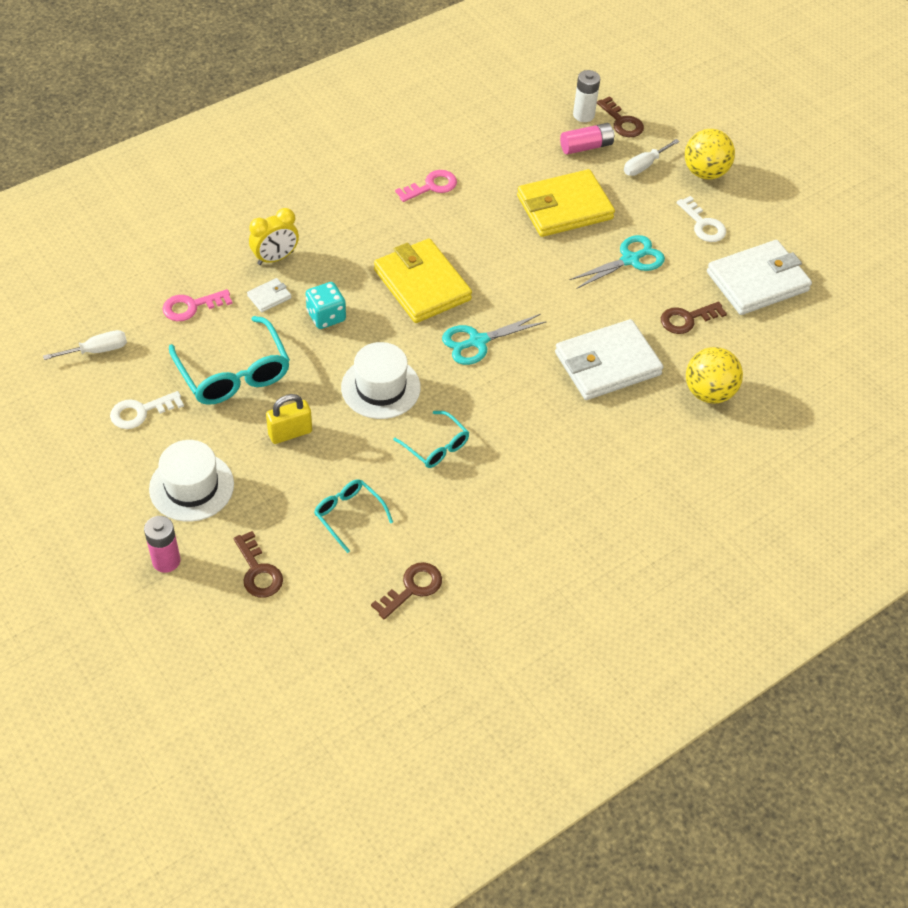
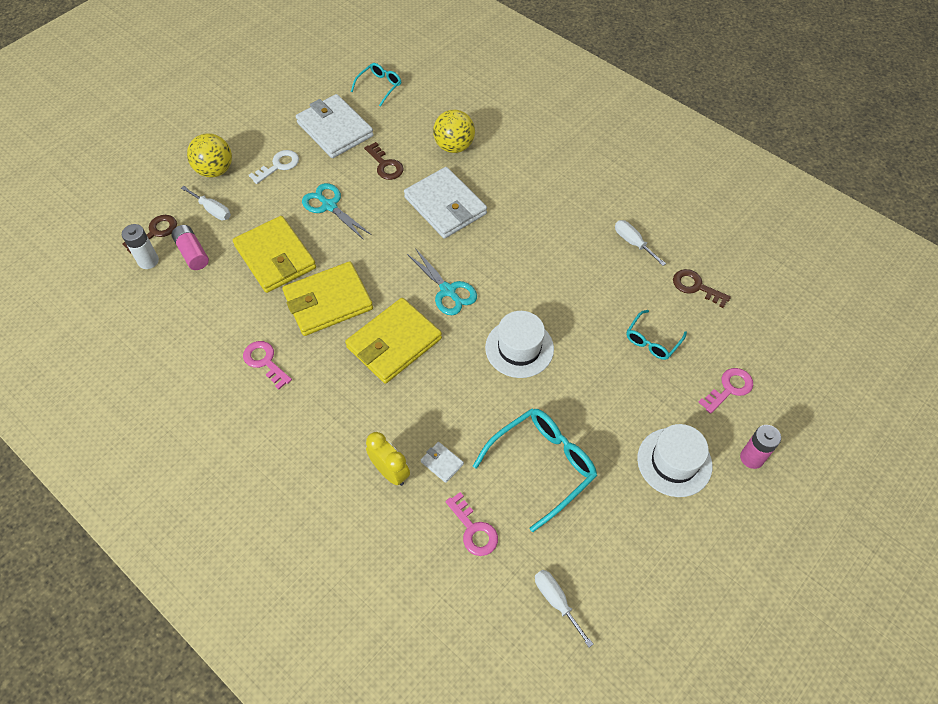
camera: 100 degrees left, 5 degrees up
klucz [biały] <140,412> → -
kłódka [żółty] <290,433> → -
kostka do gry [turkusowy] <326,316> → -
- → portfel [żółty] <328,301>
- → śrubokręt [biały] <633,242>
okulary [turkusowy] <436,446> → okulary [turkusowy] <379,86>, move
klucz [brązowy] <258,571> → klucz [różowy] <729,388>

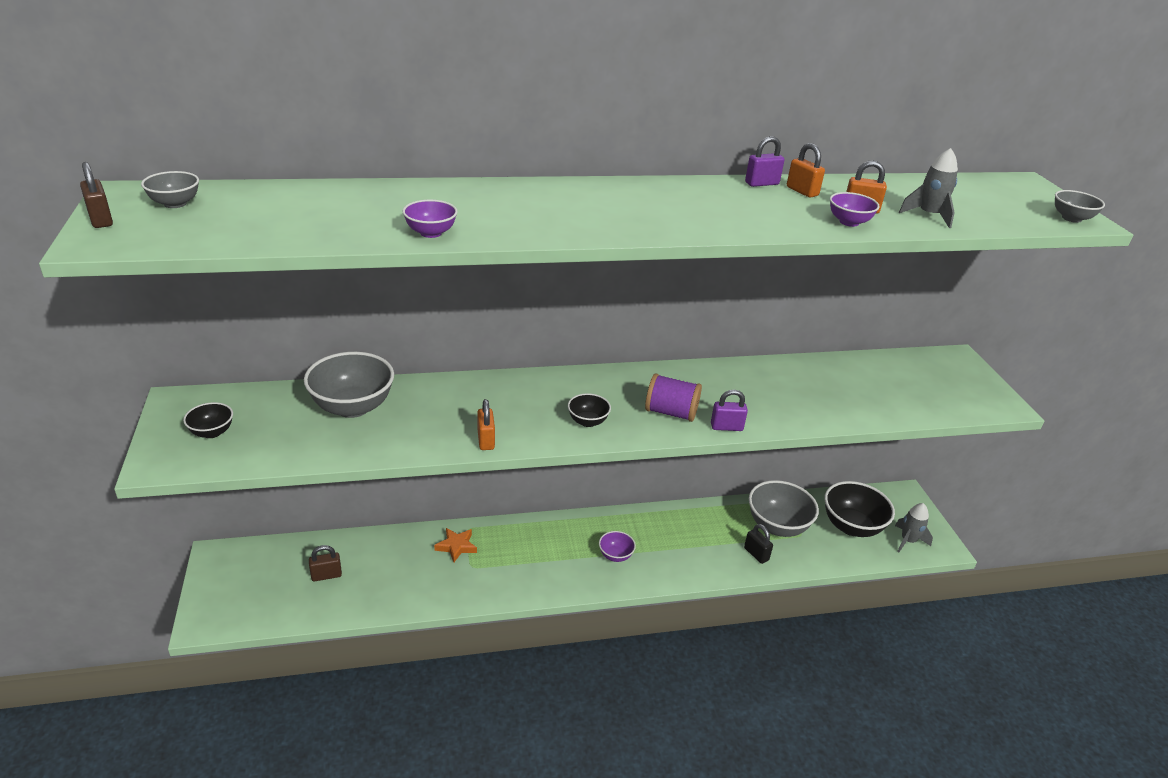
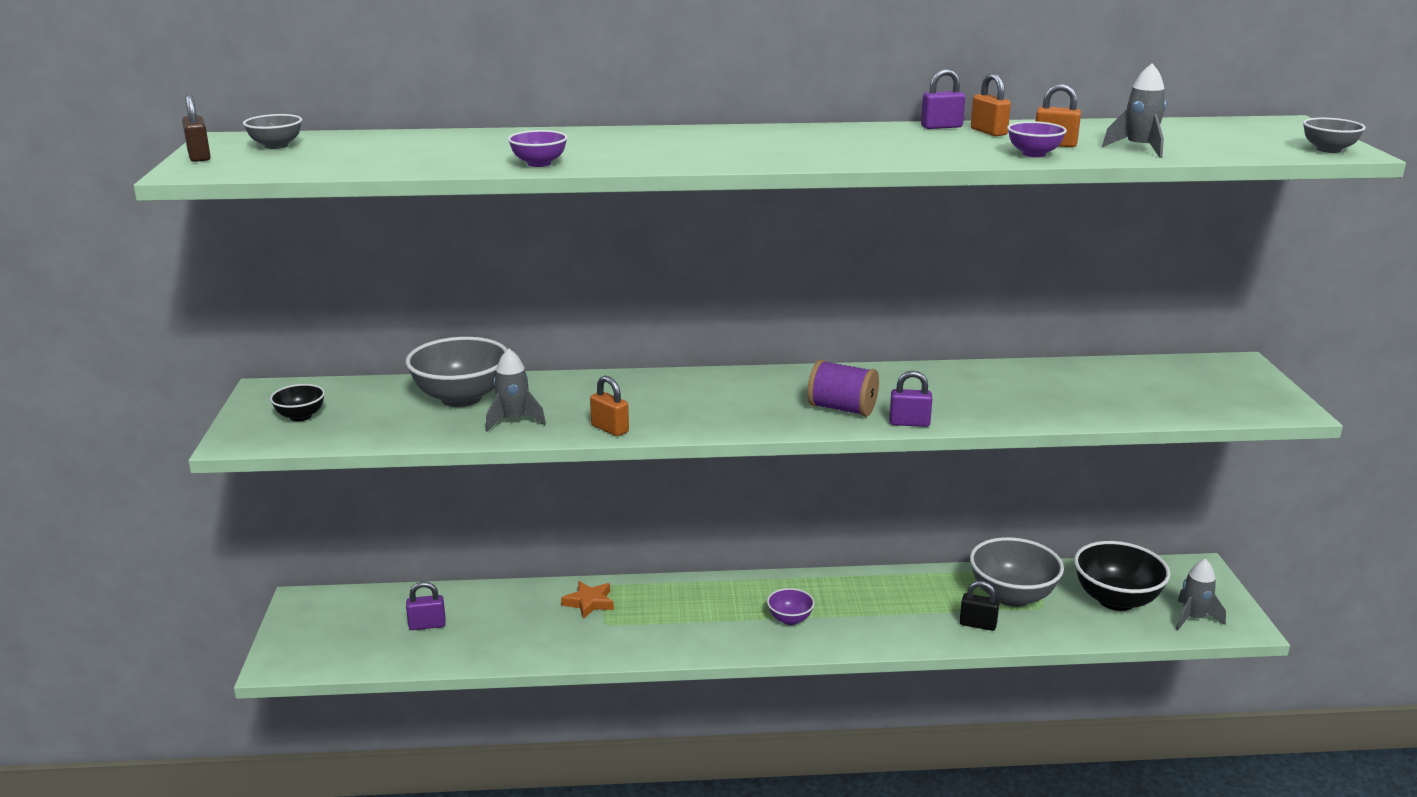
camera: 10 degrees right, 10 degrees down
miska [czarny] <588,421> → -
- → rakieta [szary] <514,420>
kłódka [brązowy] <326,575> → kłódka [fioletowy] <427,625>
kłódka [pomarańczowy] <486,440> → kłódka [pomarańczowy] <610,429>, 45 degrees counterclockwise
kłódka [czarny] <756,554> → kłódka [czarny] <978,624>, 45 degrees counterclockwise

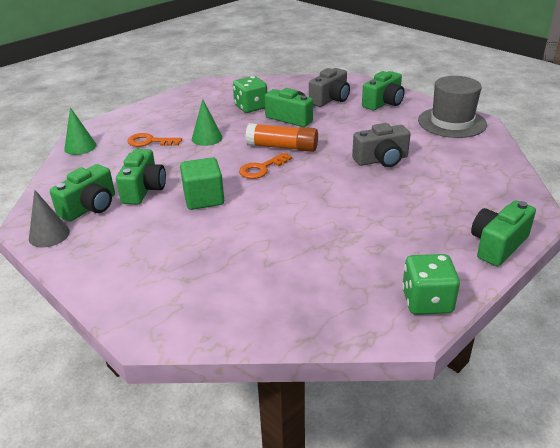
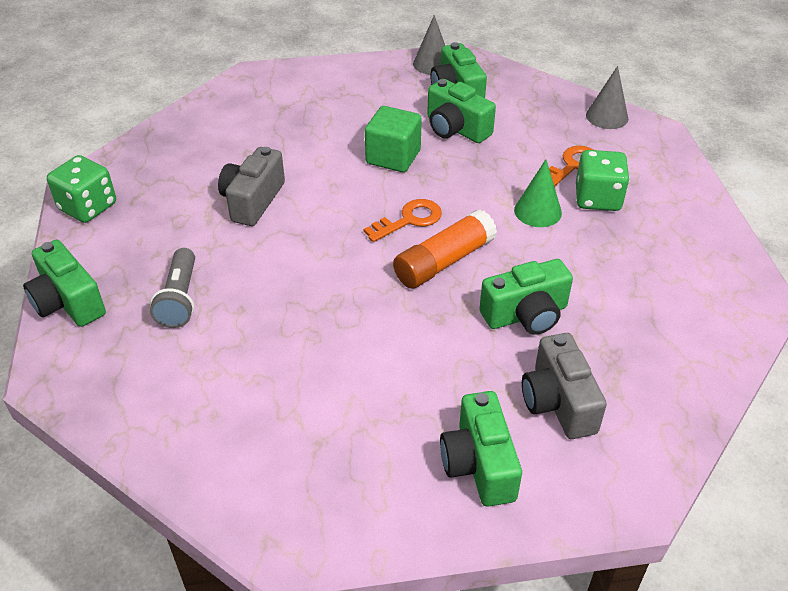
camera: 125 degrees right, 10 degrees up
kapelusz [szary] <451,122> → -
- → latarka [szary] <179,299>
kostka do gry [zielony] <251,107> → kostka do gry [zielony] <597,198>, move
aparat fotograficzny [szary] <381,160> → aparat fotograficzny [szary] <252,201>, move
stożek [zielony] <80,147> → stożek [szary] <607,116>
klucz [pomarańczowy] <261,168> → klucz [pomarańczowy] <409,220>, 60 degrees clockwise
aparat fotograficzny [zielony] <497,245> → aparat fotograficzny [zielony] <68,302>, 150 degrees clockwise

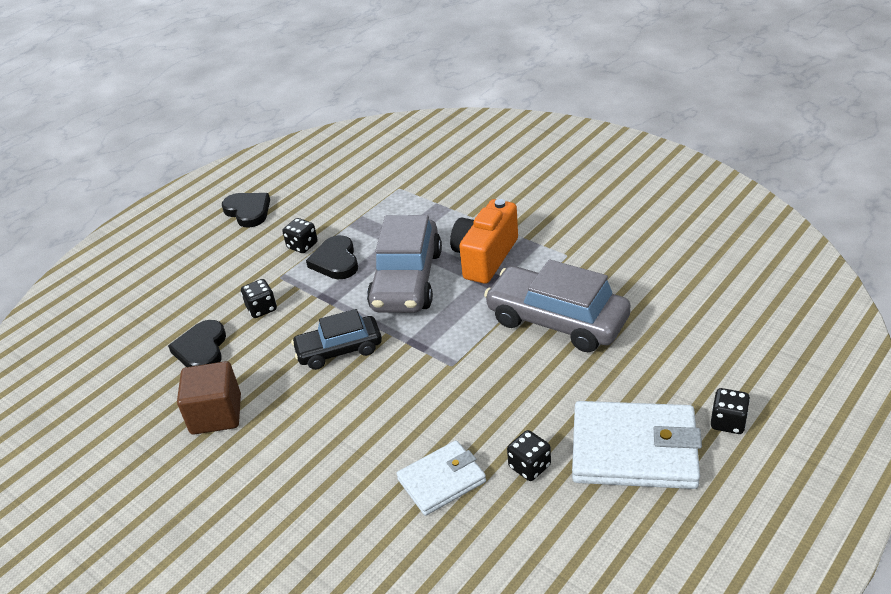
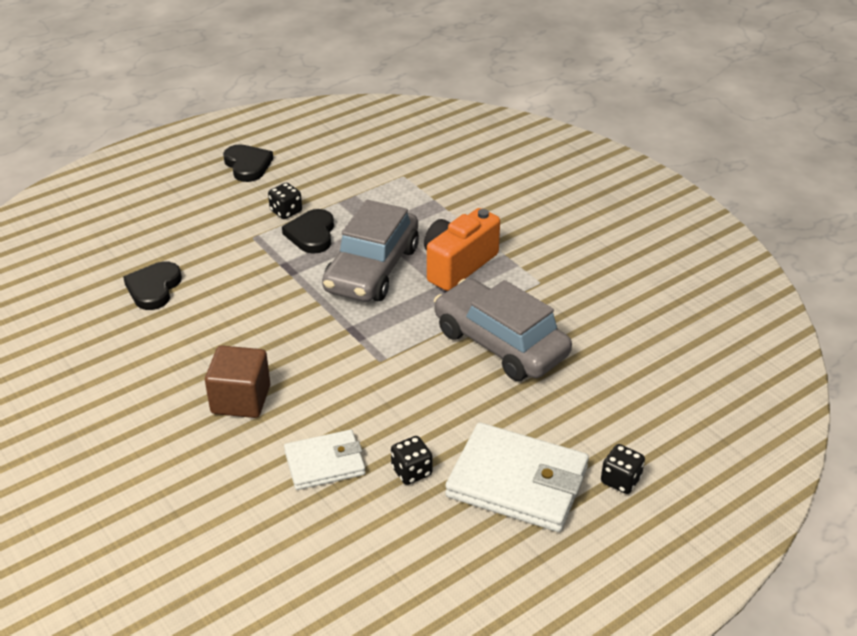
camera: 10 degrees right, 0 degrees up
kostka do gry [czarny] <261,308> → -
samochód [czarny] <339,350> → -
sześcian [brązowy] <216,414> → sześcian [brązowy] <241,400>, move

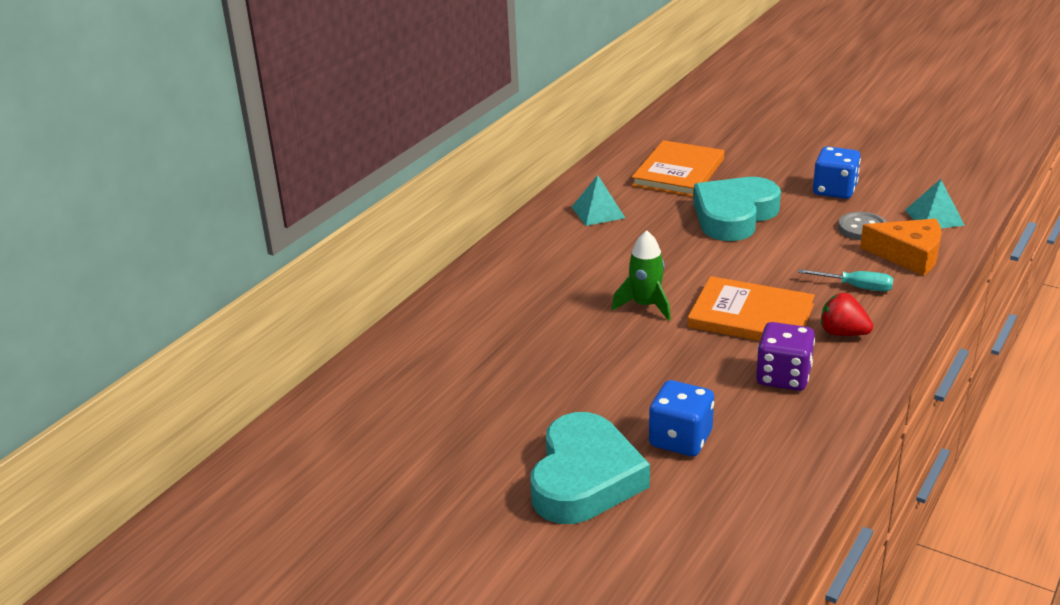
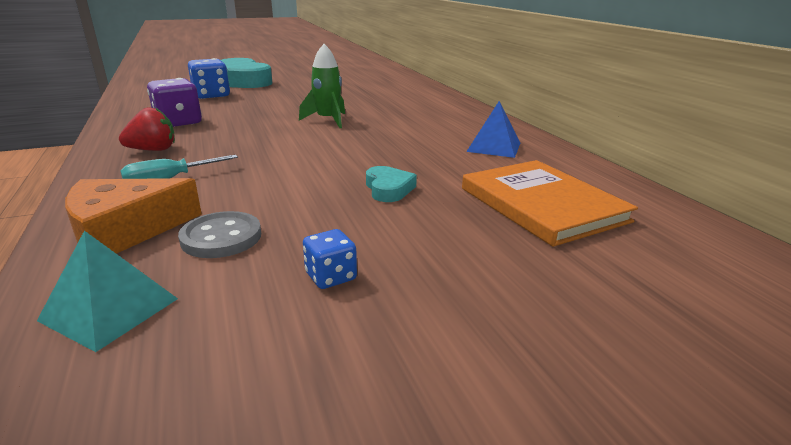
camera: 125 degrees right, 5 degrees down
książka [pomarańczowy] <751,316> → -
piramida [turkusowy] <598,212> → piramida [niebieski] <493,147>
serce [turkusowy] <734,216> → serce [turkusowy] <388,189>, x0.44
kostka do gry [niebieski] <834,190> → kostka do gry [niebieski] <331,276>, x0.55

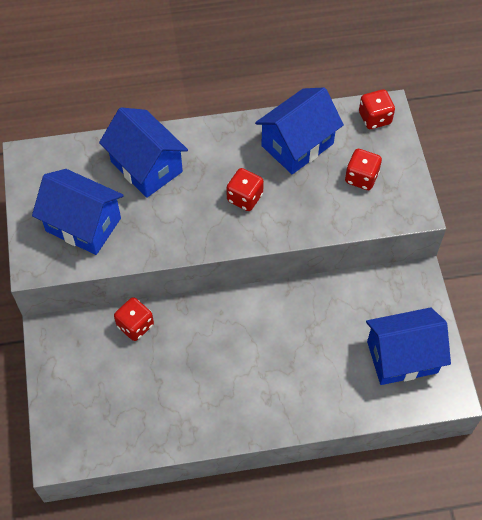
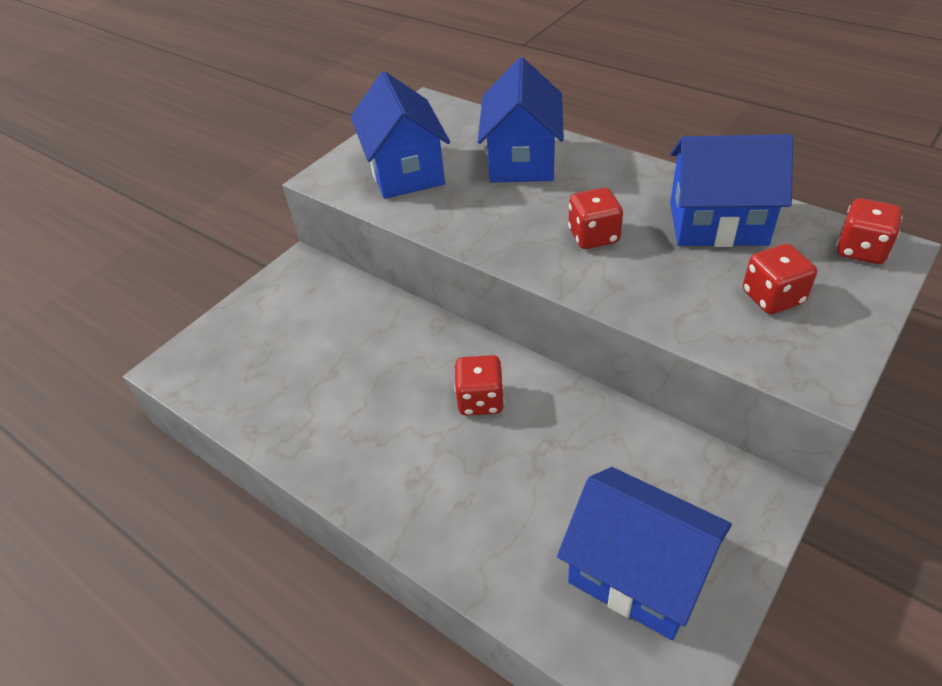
camera: 50 degrees right, 15 degrees down
kostka do gry [czerwony] <135,325> → kostka do gry [czerwony] <480,400>, move

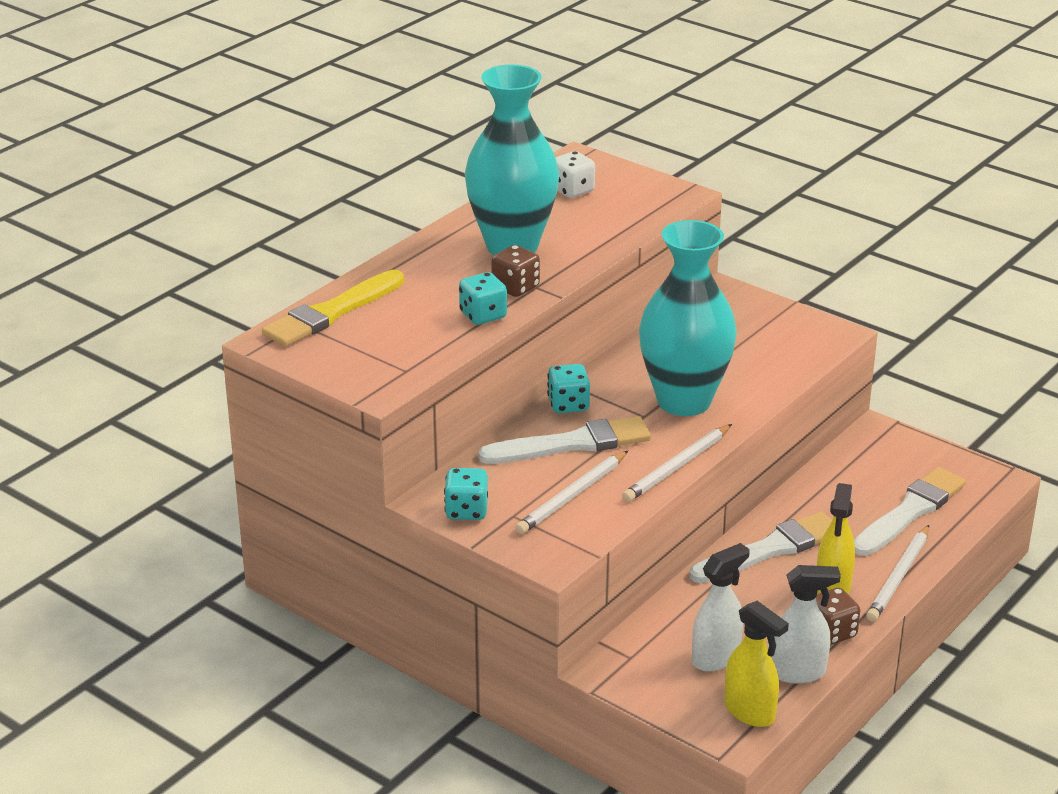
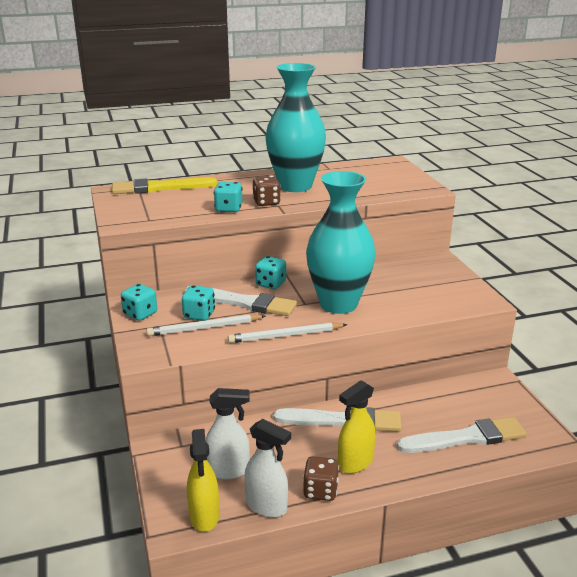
camera: 35 degrees right, 5 degrees down
kostka do gry [biały] <572,190> → -
ołówek [biały] <899,577> → -
- → kostka do gry [turkusowy] <199,315>

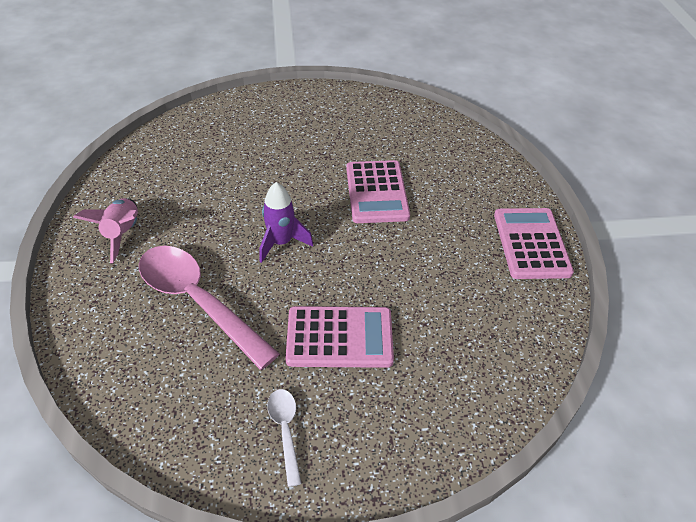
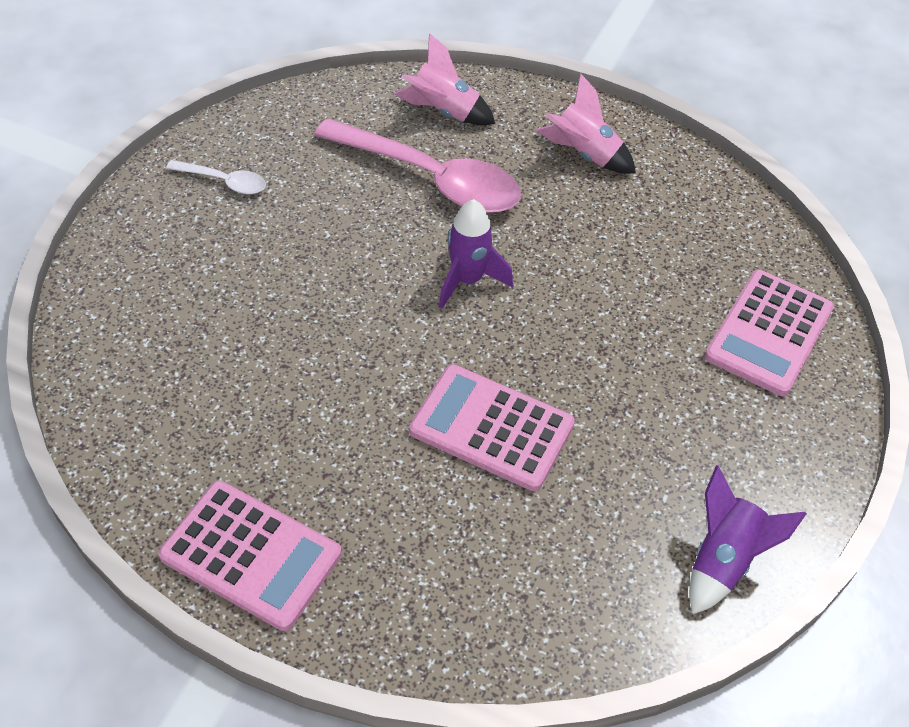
camera: 120 degrees right, 5 degrees up
- → rakieta [różowy] <443,112>
- → rakieta [fioletowy] <723,559>
kalkulator [różowy] <339,337> → kalkulator [różowy] <769,333>, move
łyżka [różowy] <197,301> → łyżka [różowy] <431,179>, 45 degrees clockwise

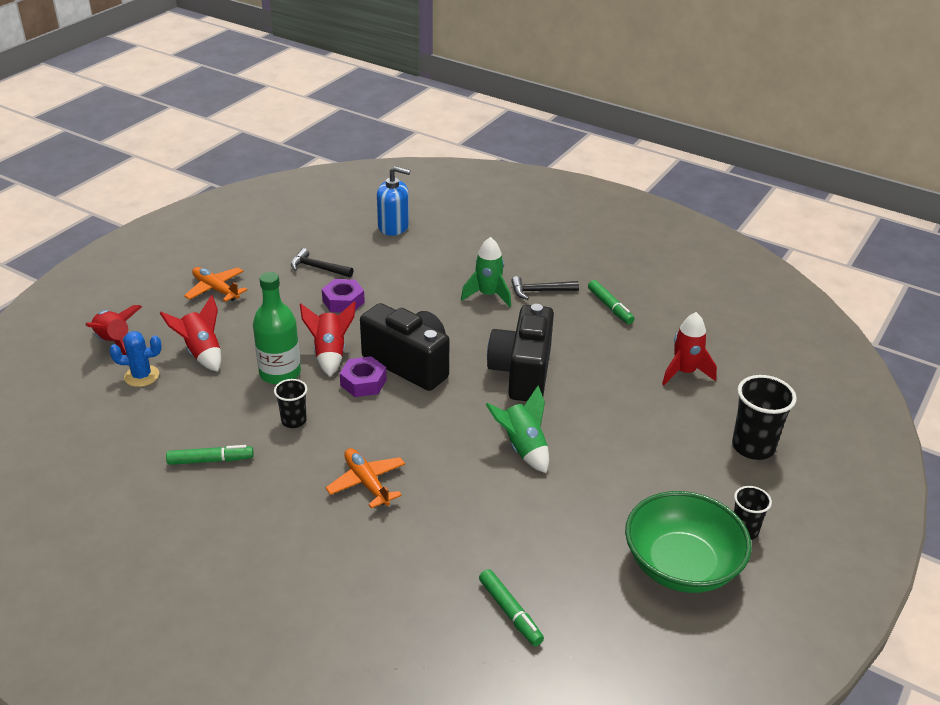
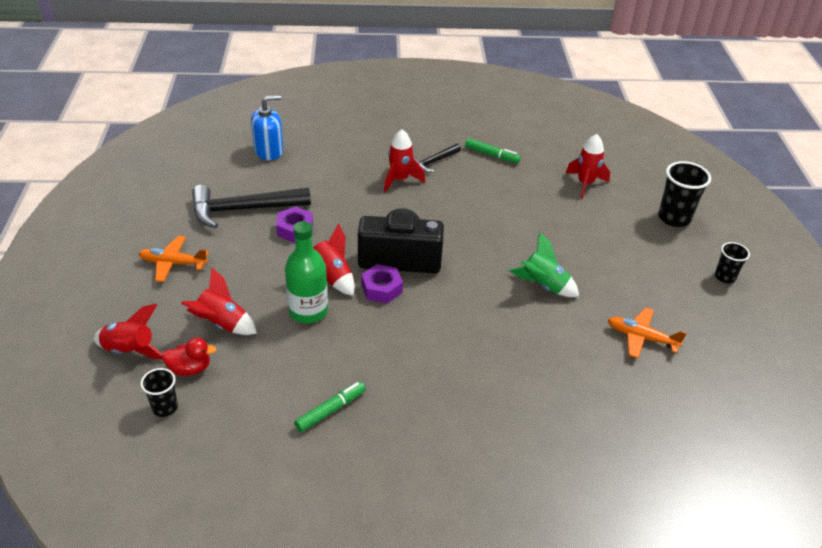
camera: 35 degrees left, 5 degrees up
flamaster [zielony] <510,612> → -
aparat fotograficzny [czarny] <522,373> → -
miska [zielony] <681,565> → -
szklanka [czarny] <294,421> → szklanka [czarny] <165,407>, move
samolot [pomarańczowy] <366,483> → samolot [pomarańczowy] <641,337>, move
kaktus [niebieski] <141,376> → kaczka [czerwony] <190,368>
rakieta [zielony] <488,295> → rakieta [czerwony] <400,180>
młotek [czarny] <318,268> → młotek [czarny] <243,209>, x1.89

